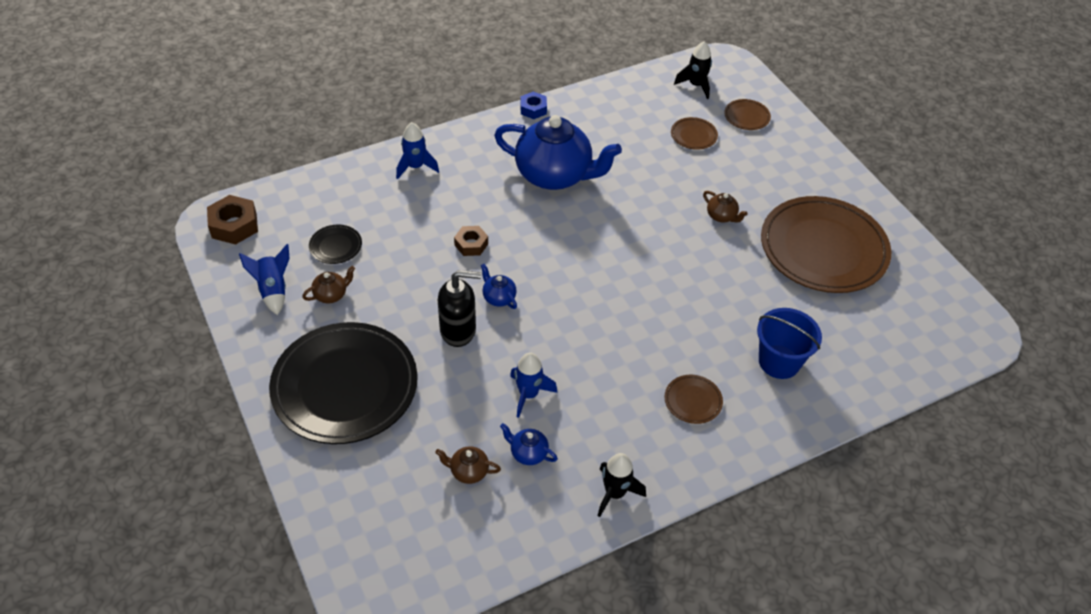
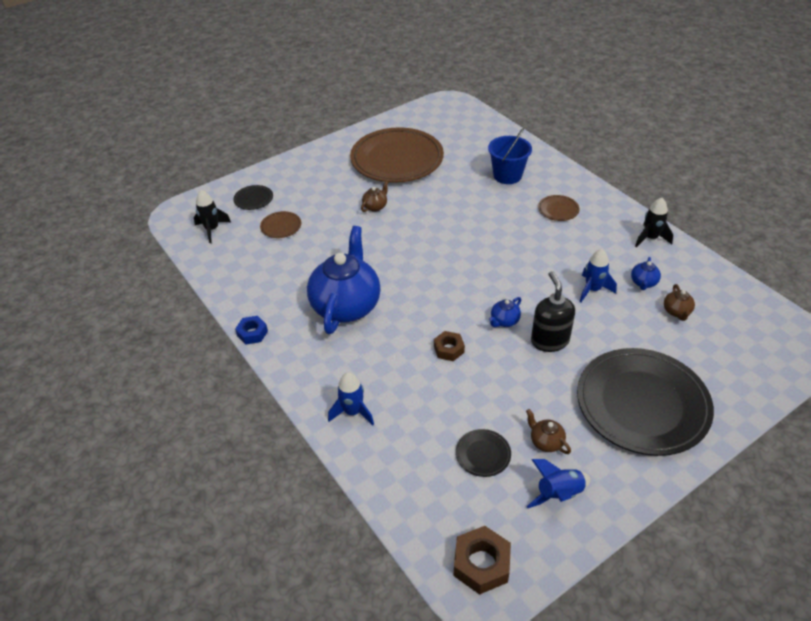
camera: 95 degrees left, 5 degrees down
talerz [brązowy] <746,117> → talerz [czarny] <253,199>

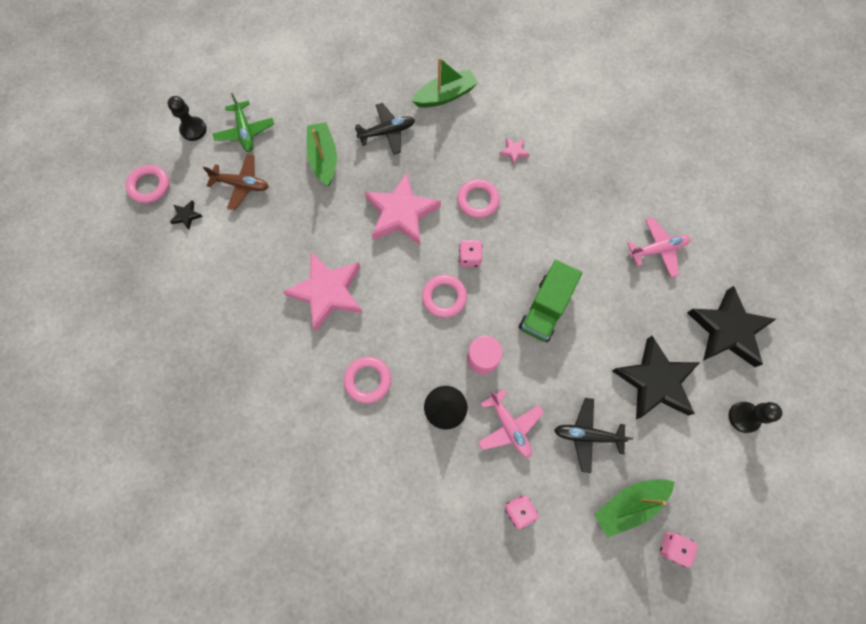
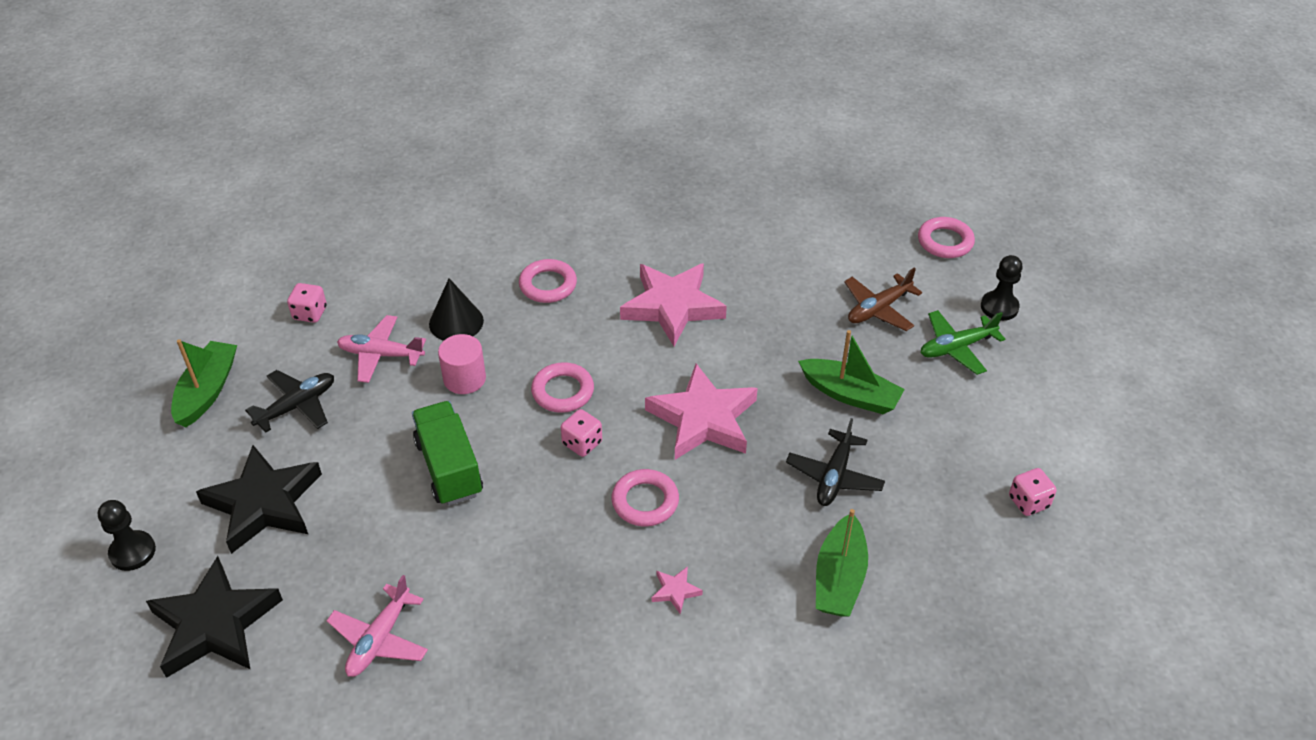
camera: 130 degrees right, 25 degrees down
gwiazda [czarny] <186,216> → -
kostka do gry [różowy] <672,547> → kostka do gry [różowy] <1028,502>, move
samolot [zielony] <245,132> → samolot [zielony] <956,347>, 45 degrees counterclockwise

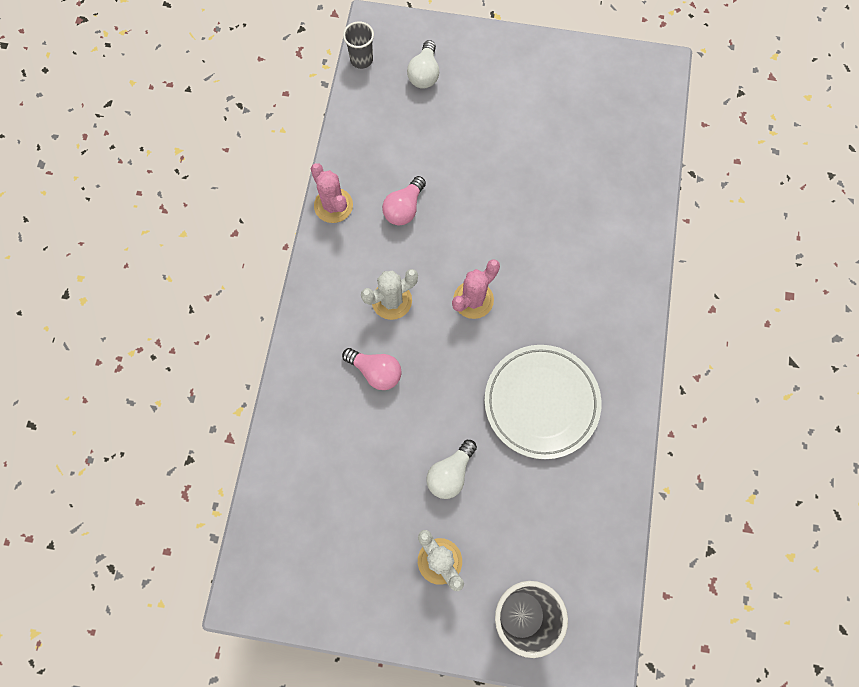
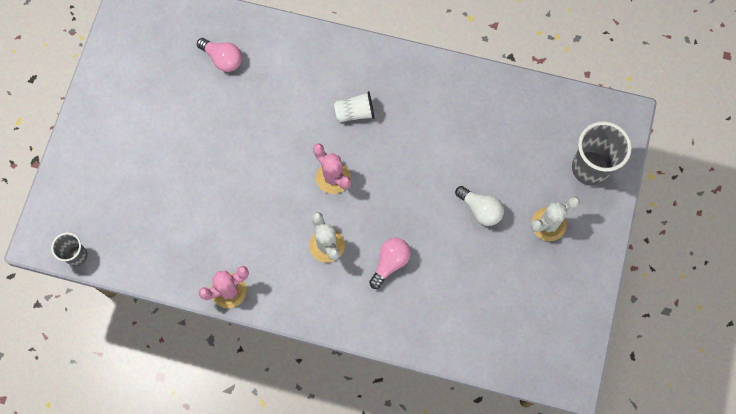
camera: 85 degrees left, 0 degrees up
żarówka [biały] <424,74> → -
talerz [biały] <541,402> → -
- → szklanka [biały] <355,112>
żarówka [różowy] <404,208> → żarówka [różowy] <222,59>, move

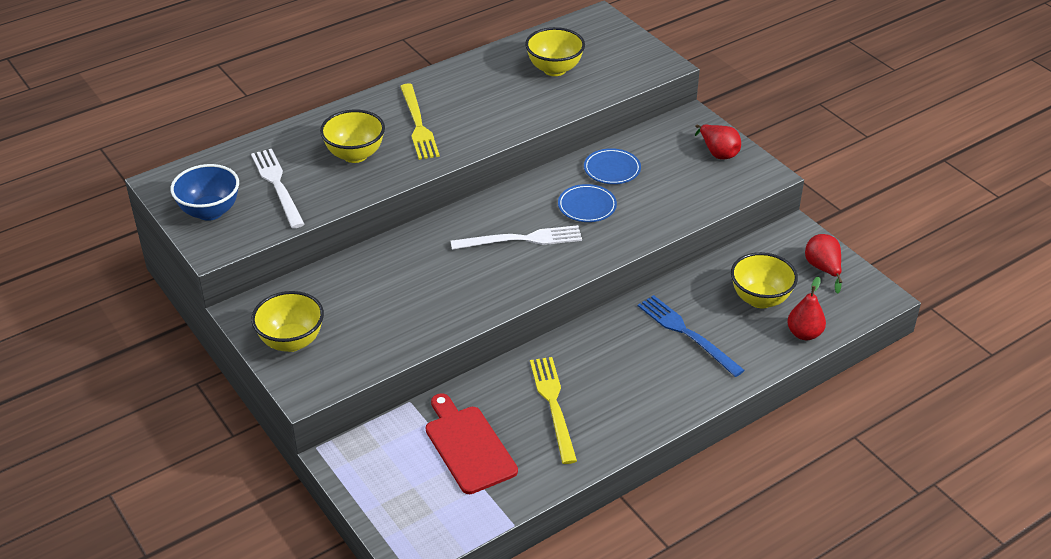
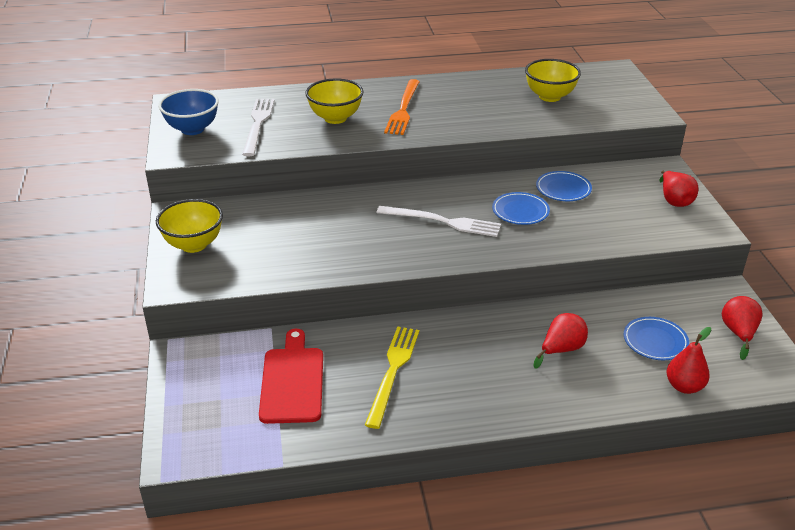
camera: 25 degrees right, 5 degrees down
widelec [niebieski] <687,334> → gruszka [czerwony] <561,349>
miska [żółty] <760,299> → talerz [niebieski] <655,341>
widelec [żółty] <418,124> → widelec [pomarańczowy] <403,109>

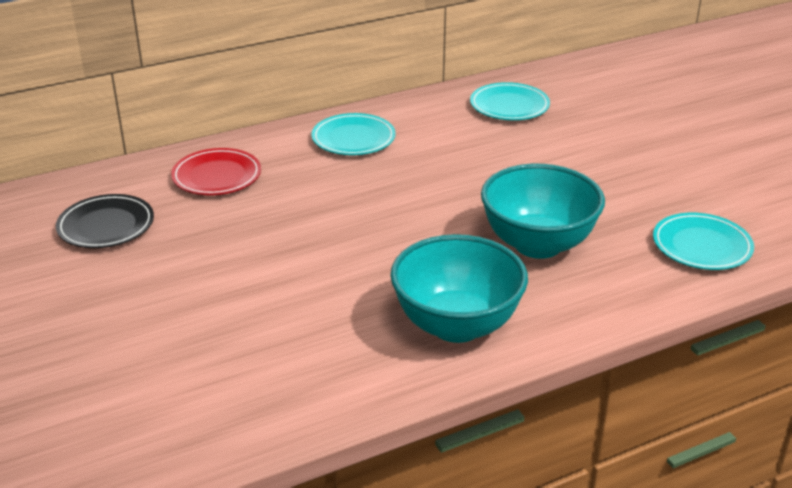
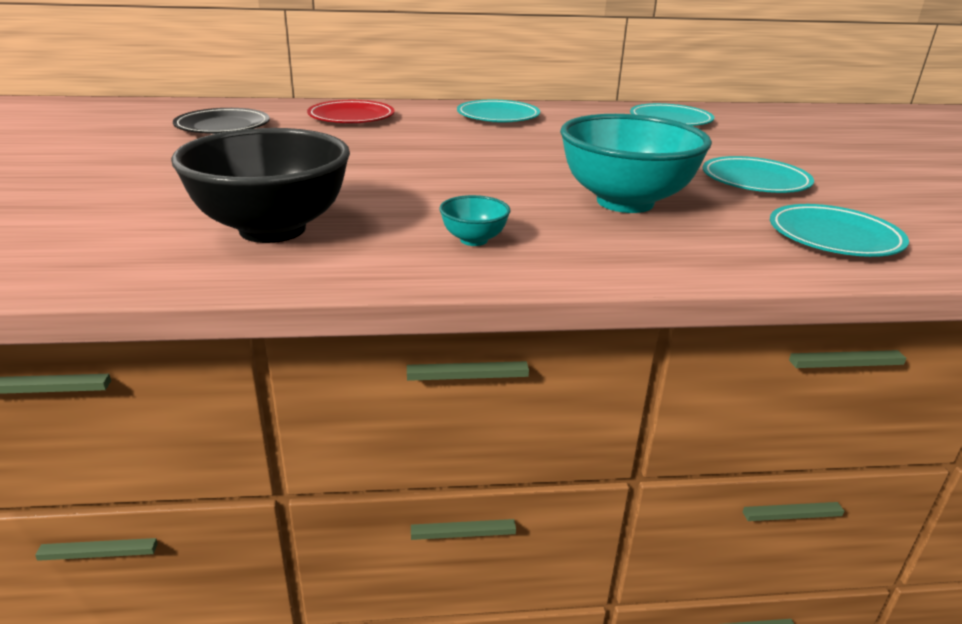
camera: 20 degrees right, 5 degrees down
- → miska [czarny] <272,229>
- → talerz [turkusowy] <755,181>
miska [turkusowy] <456,325> → miska [turkusowy] <474,240>, x0.43

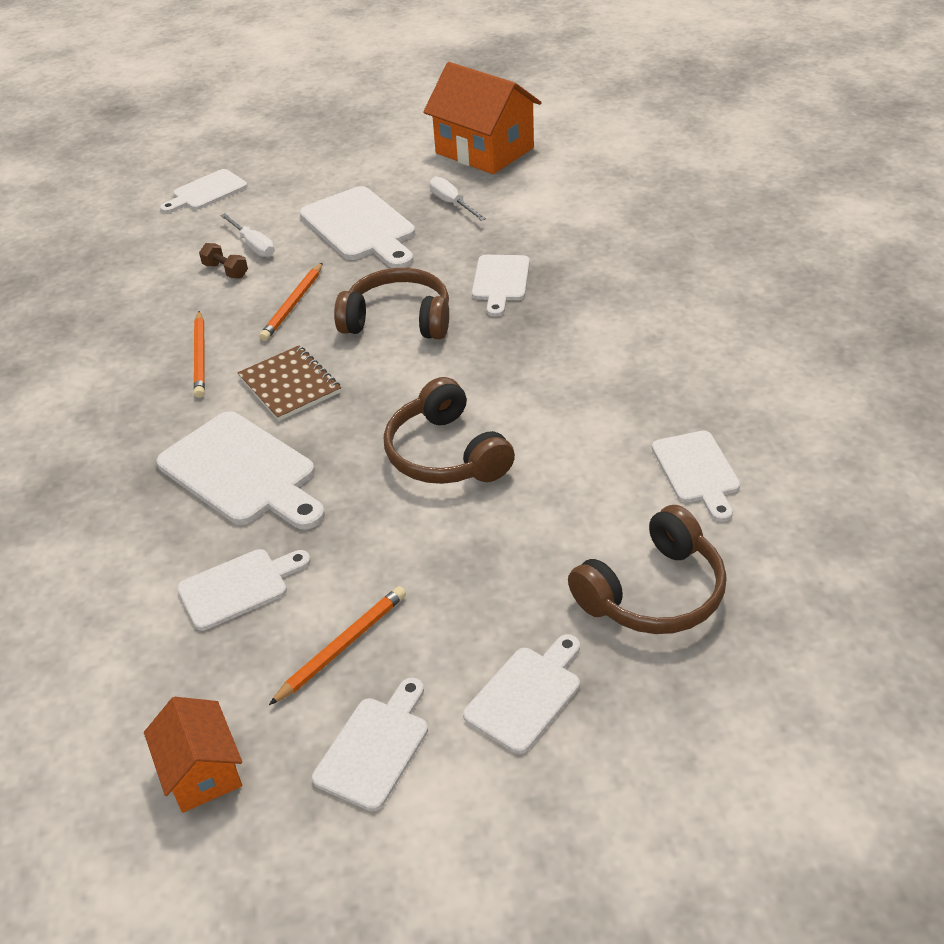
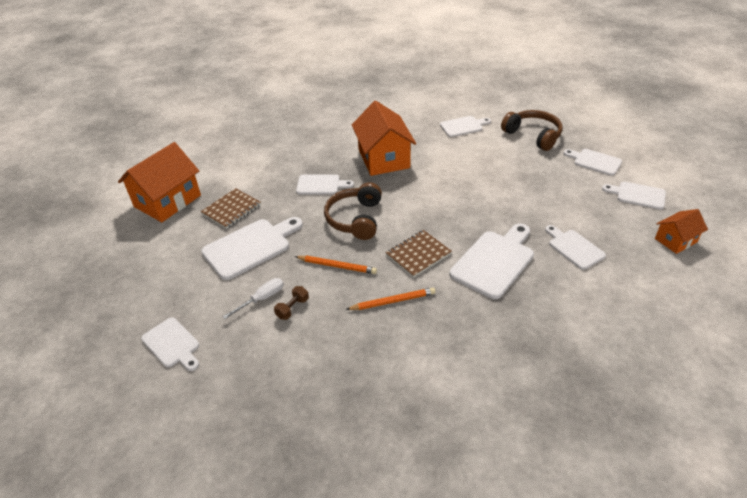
camera: 95 degrees left, 0 degrees up
ołówek [pomarańczowy] <342,646> → -
słuchawki [brązowy] <446,454> → -
- → domek [pomarańczowy] <384,158>
śrubokręt [biały] <452,203> → zeszyt [brązowy] <231,209>

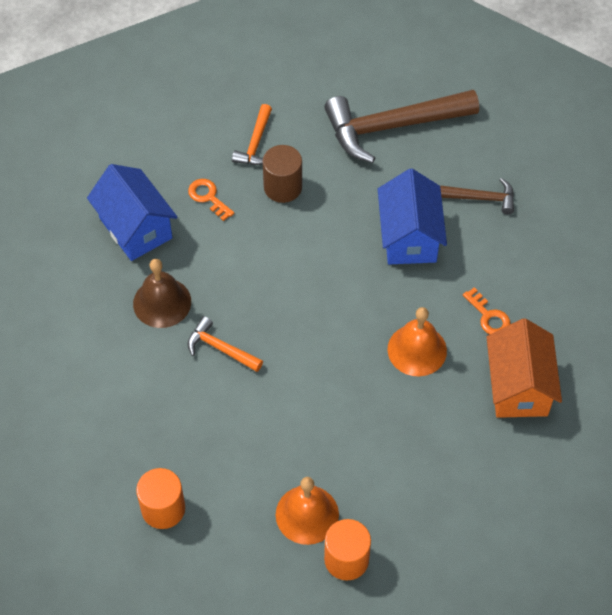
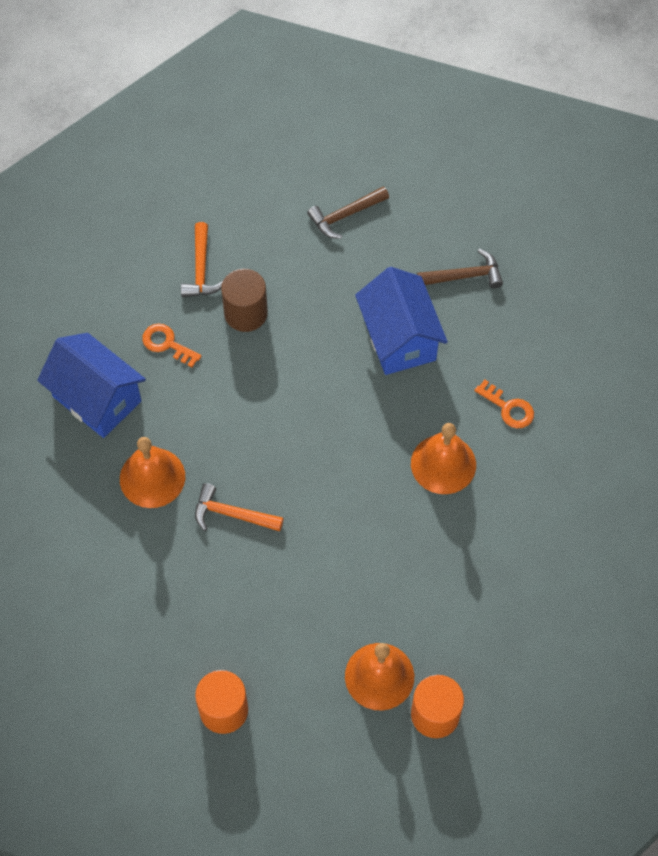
camera: 15 degrees left, 5 degrees up
domek [pomarańczowy] <518,387> → -
dzwonek [brązowy] <162,302> → dzwonek [pomarańczowy] <152,477>
młotek [brązowy] <393,126> → młotek [brązowy] <345,215>, x0.49

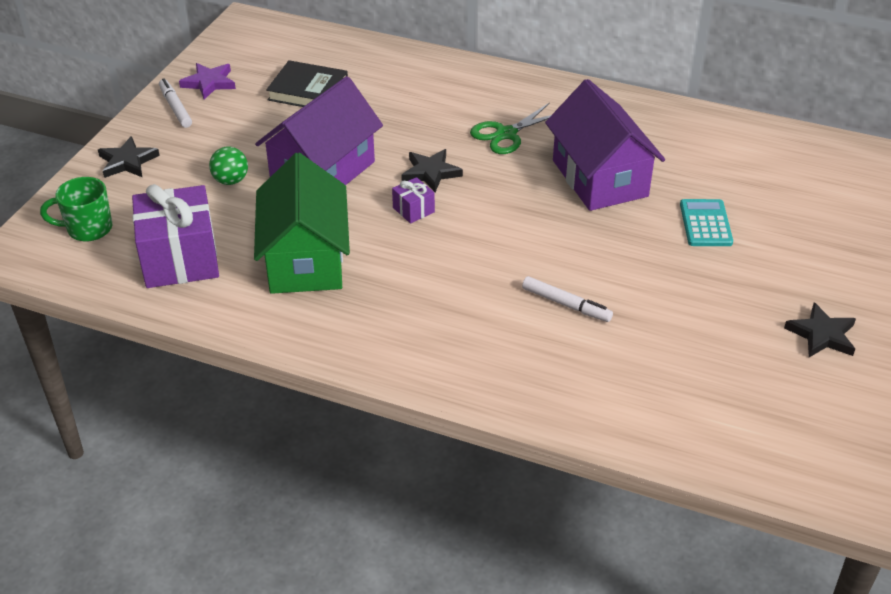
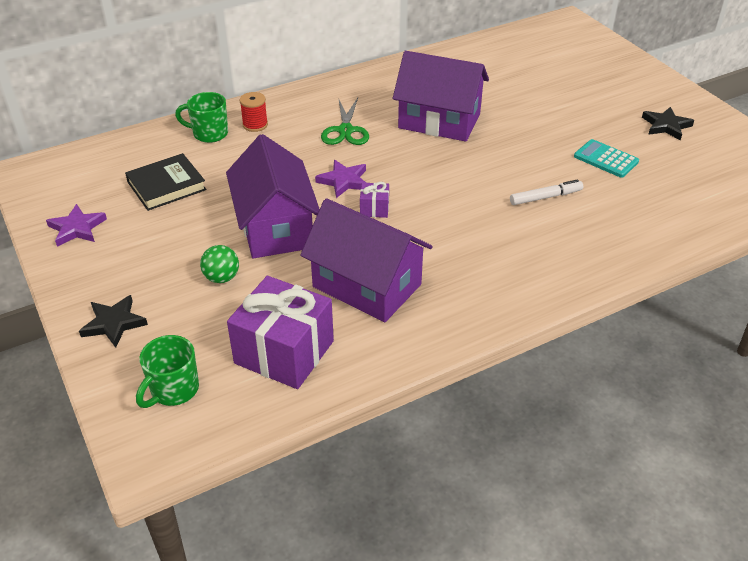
camera: 50 degrees left, 0 degrees up
flamaster [biały] <175,108> → -
- → kubek [zielony] <209,134>
- → szpulka [czerwony] <255,125>
kalkulator [turkusowy] <705,223> → kalkulator [turkusowy] <606,159>, move
domek [zielony] <305,259> → domek [fioletowy] <367,285>
gwiazda [czarny] <430,173> → gwiazda [fioletowy] <343,181>

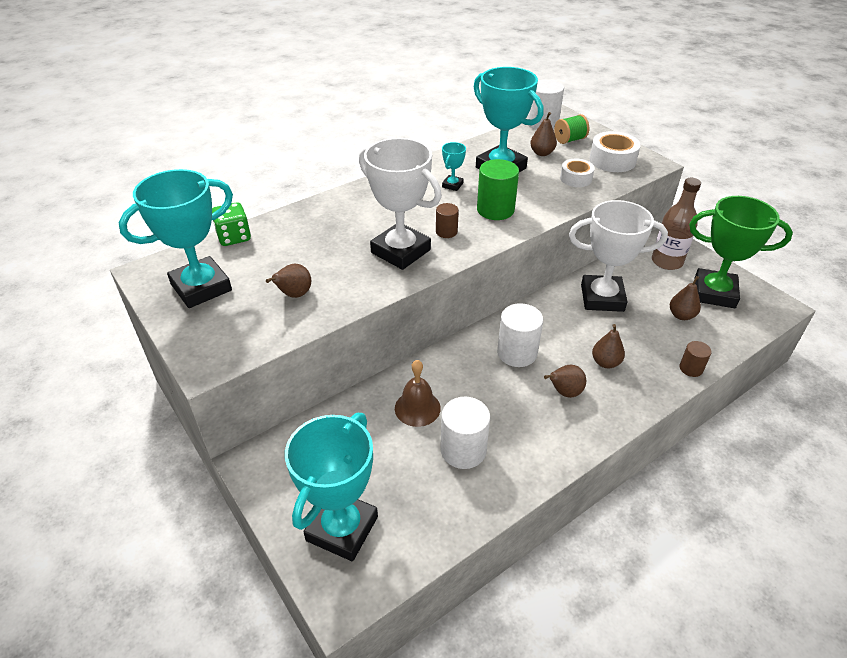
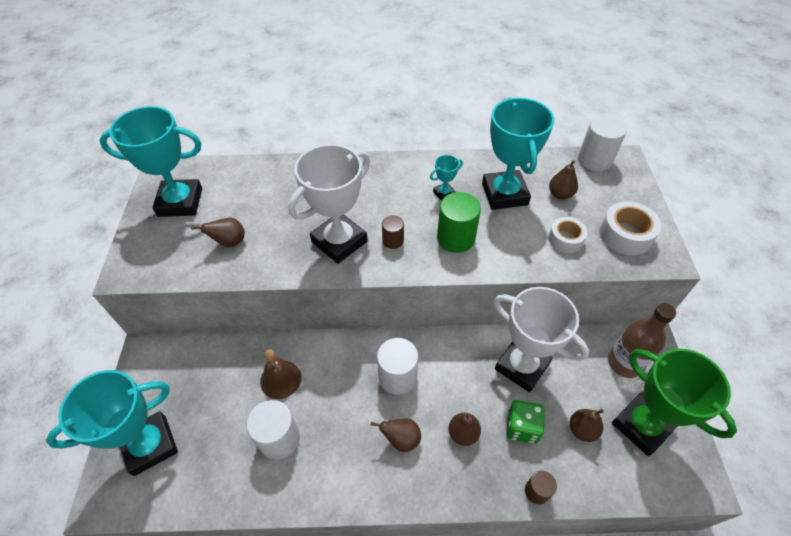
camera: 35 degrees right, 10 degrees up
szpulka [zielony] <569,140> → -
kostka do gry [zielony] <234,237> → kostka do gry [zielony] <522,427>, move
puchar [biały] <401,251> → puchar [biały] <339,241>, 60 degrees clockwise

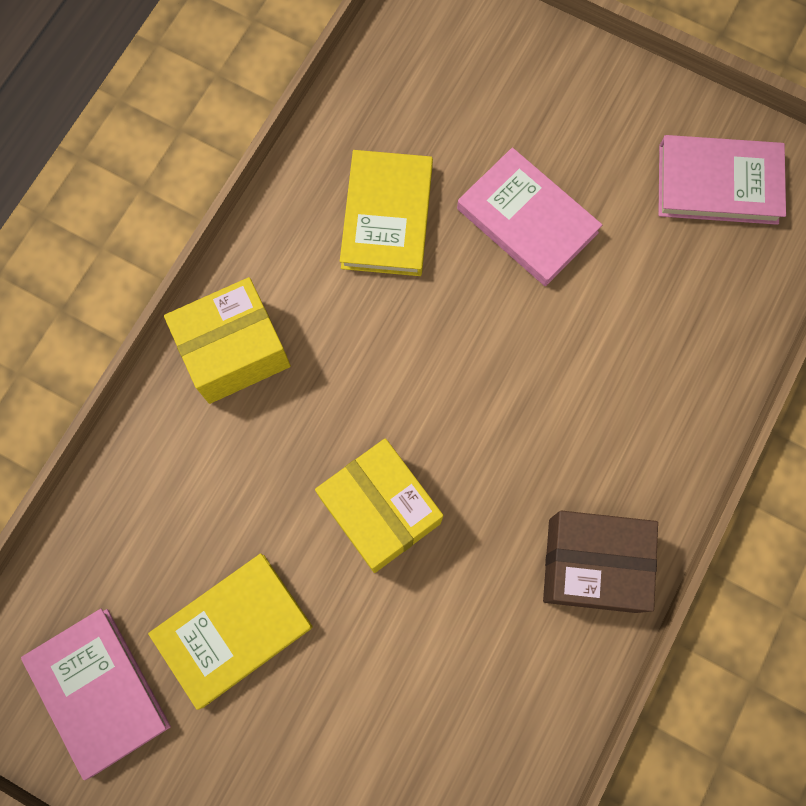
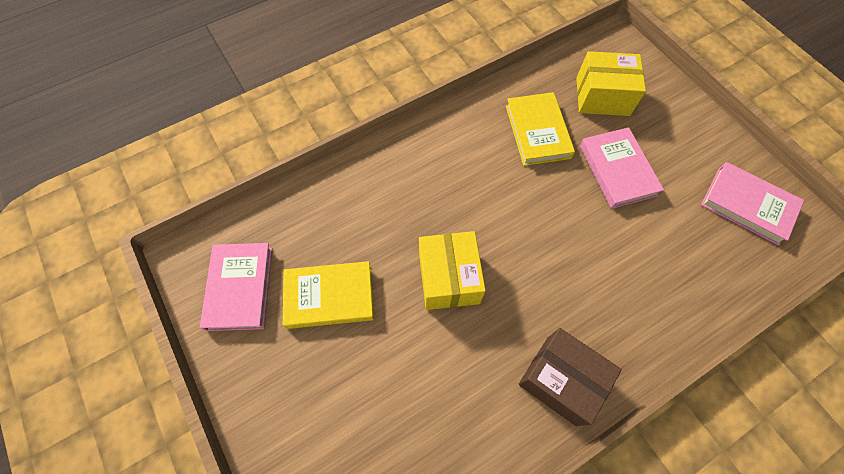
camera: 30 degrees right, 10 degrees down
pudełko [żółty] <234,351> → pudełko [żółty] <602,96>, move
książka [żółty] <387,217> → książka [żółty] <537,132>, 45 degrees counterclockwise

